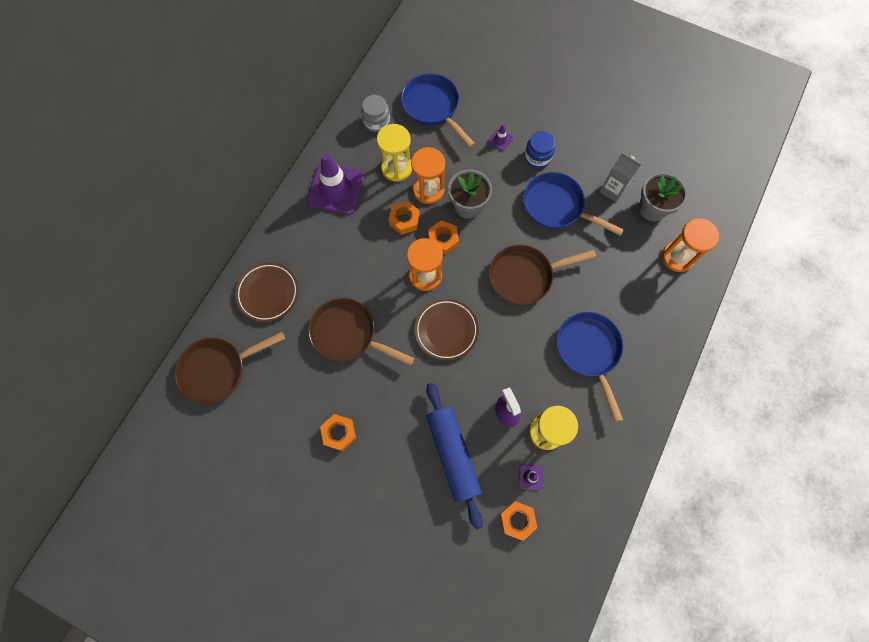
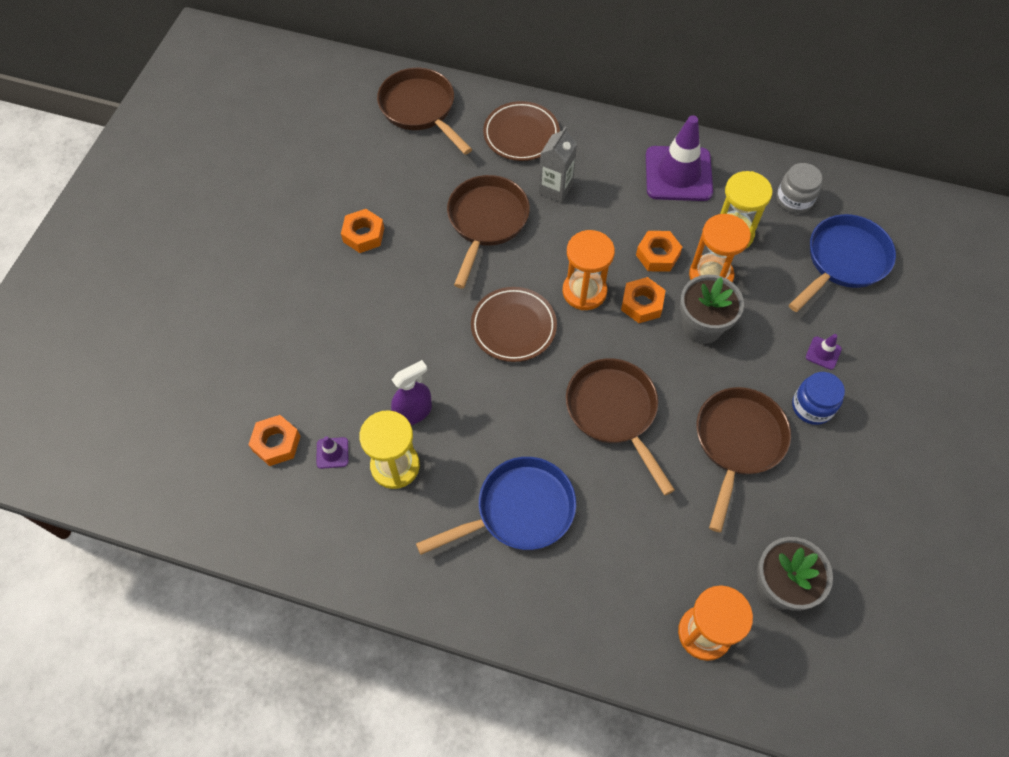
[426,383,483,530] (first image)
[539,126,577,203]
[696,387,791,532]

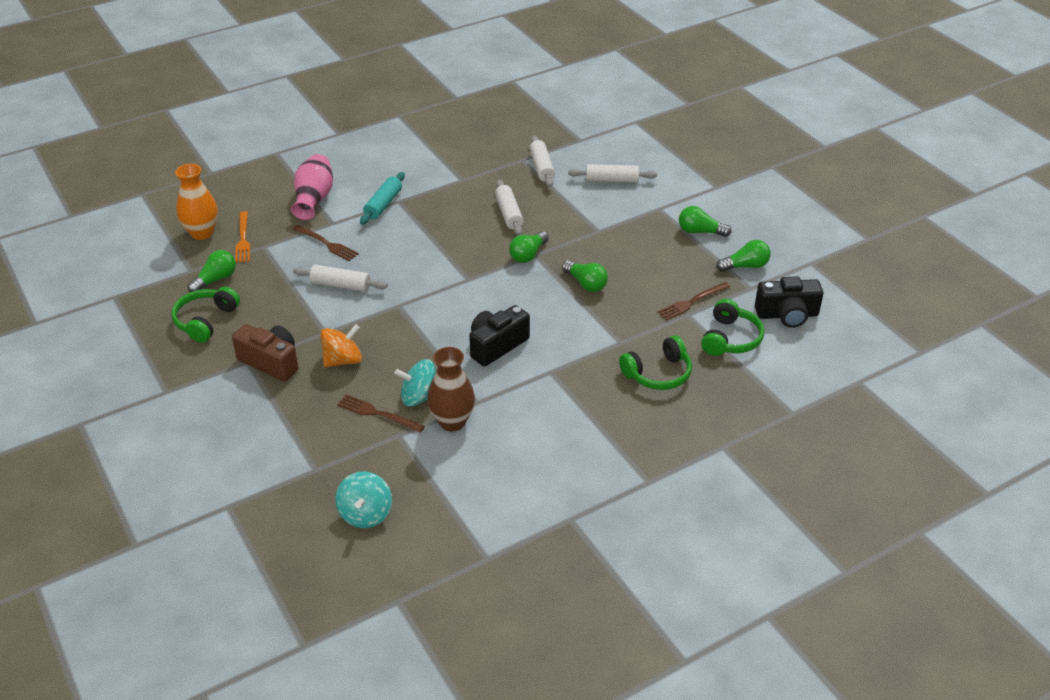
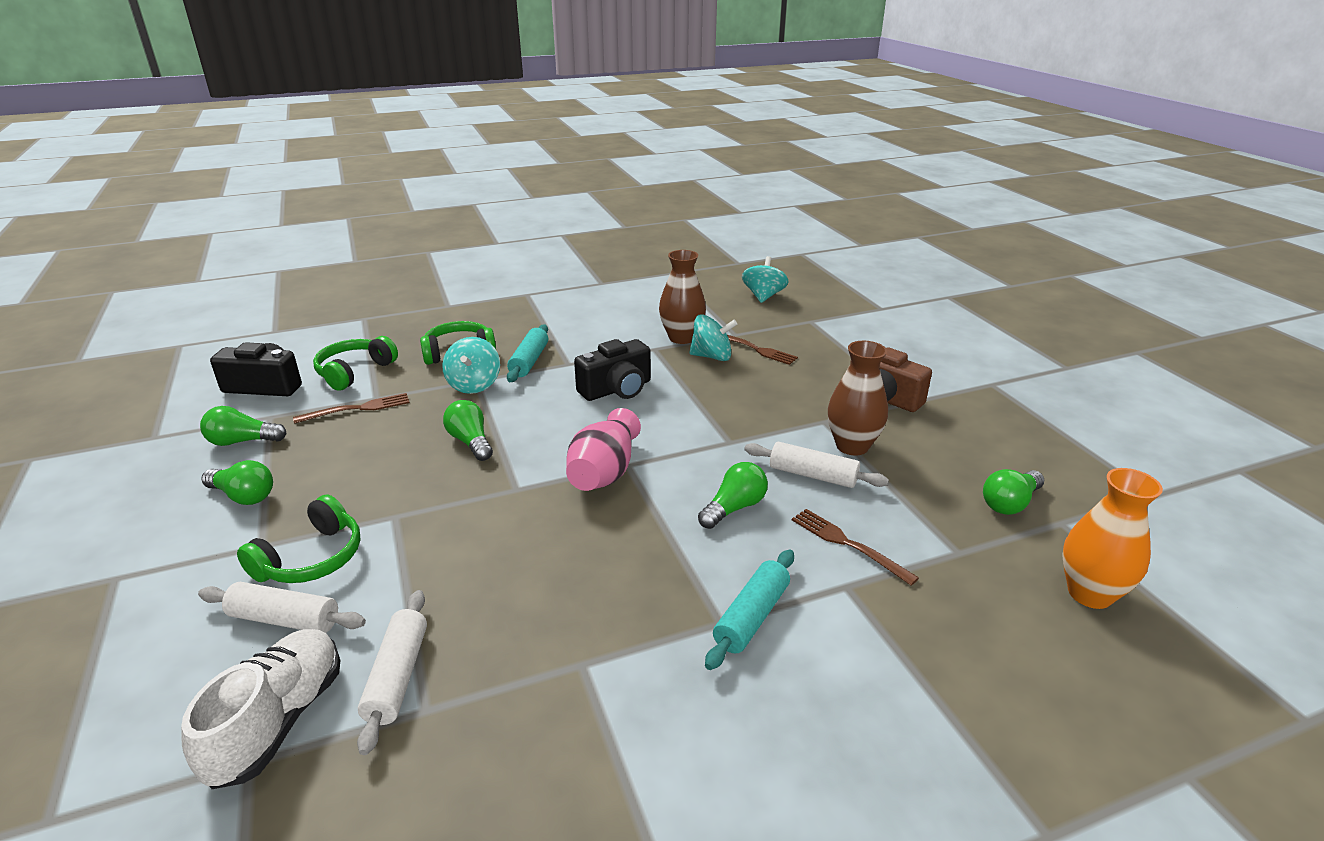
[235,211,250,263] (first image)
[321,324,362,367] (first image)
[495,180,524,235] (first image)
[181,629,341,789]
[442,337,500,394]
[507,325,548,382]
[828,341,888,456]
[237,495,361,583]
[566,408,641,491]
[698,462,768,529]

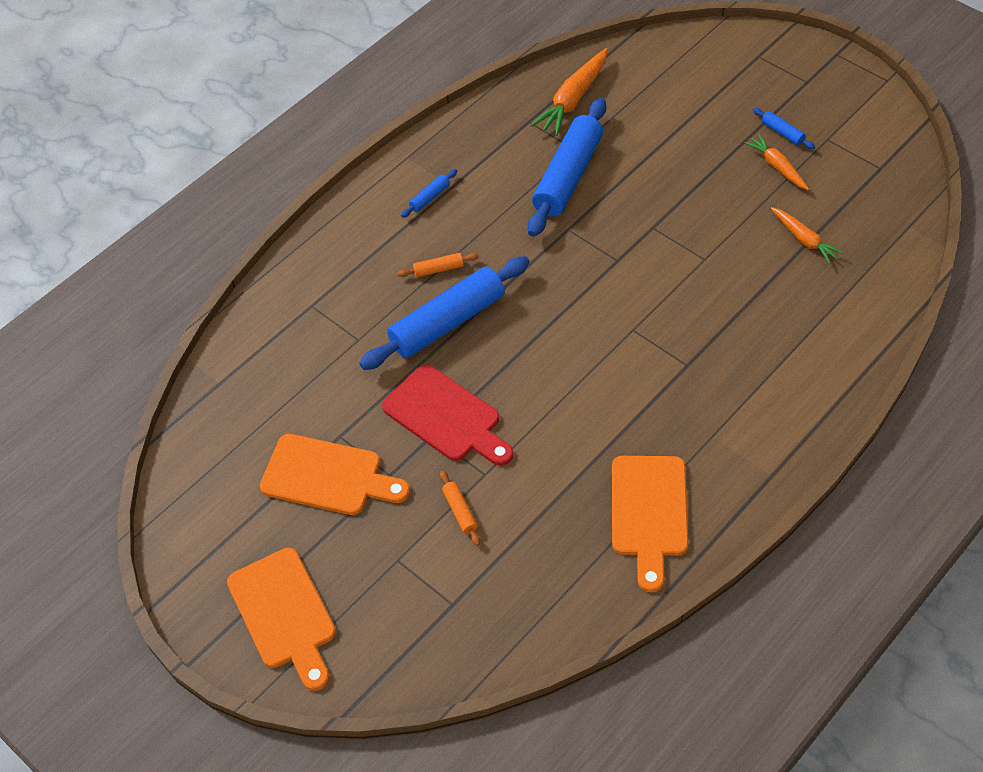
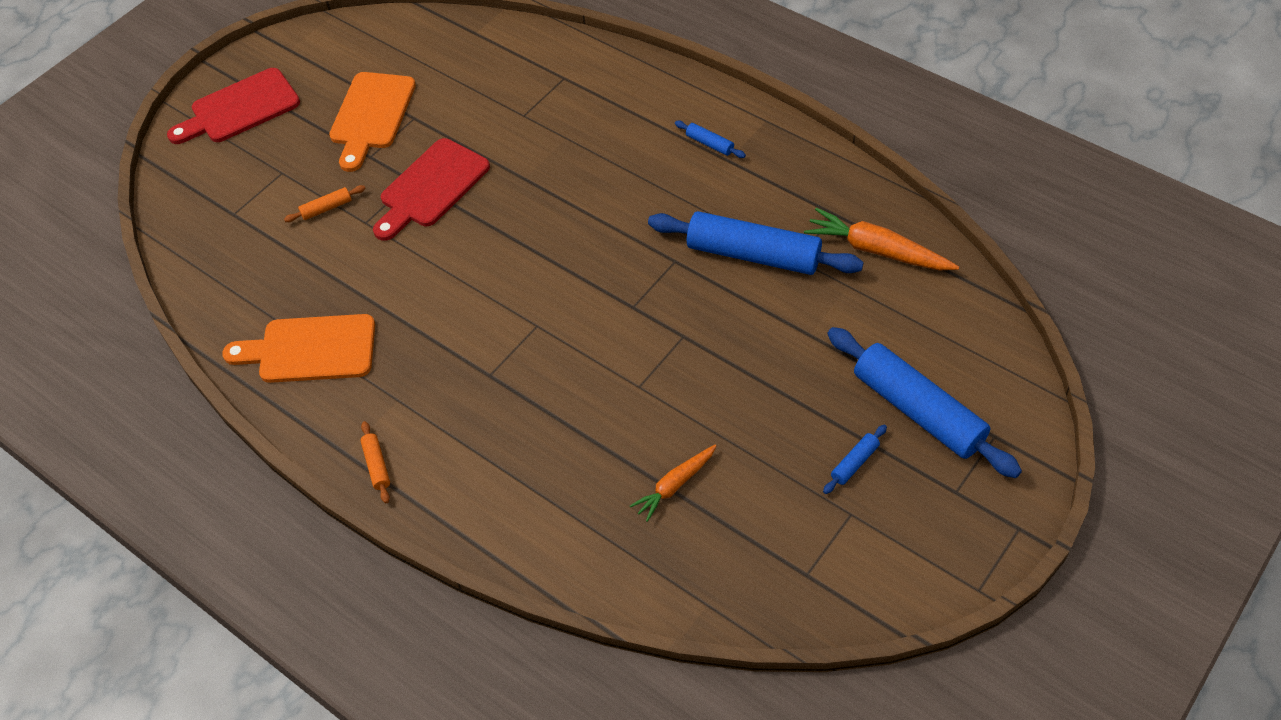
[744,134,809,190] (first image)
[827,327,1022,478]
[360,421,390,503]
[167,68,300,144]

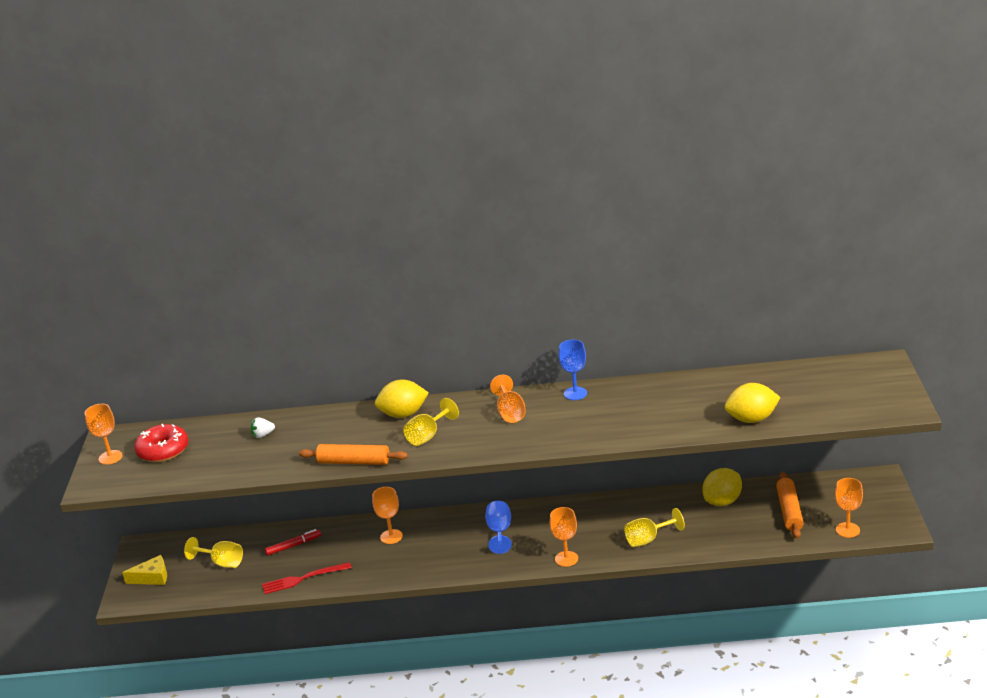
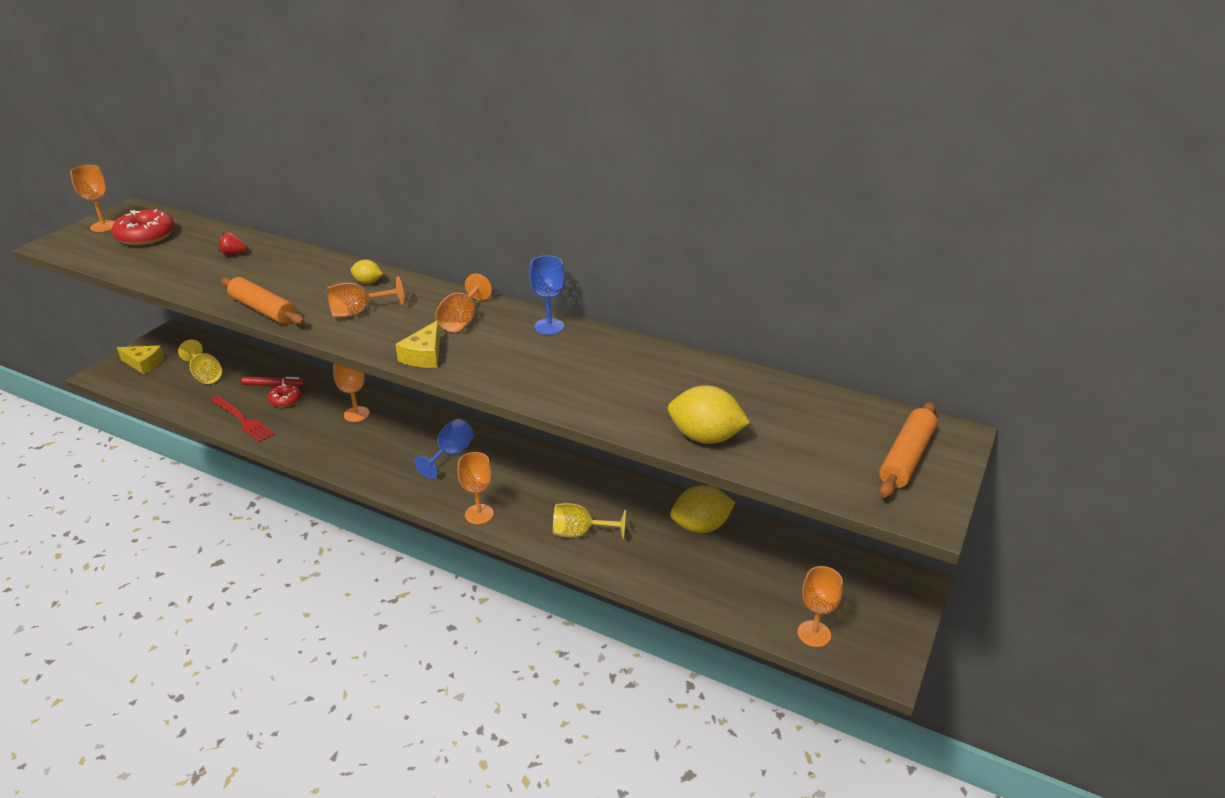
[267,384,301,407]
[395,320,440,368]
[879,402,937,498]
[218,232,247,255]
[327,276,405,318]
[211,396,275,442]
[351,260,383,284]

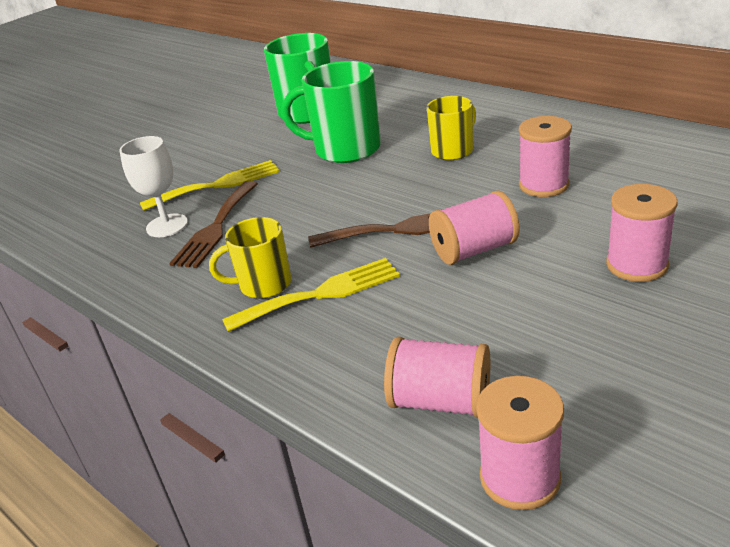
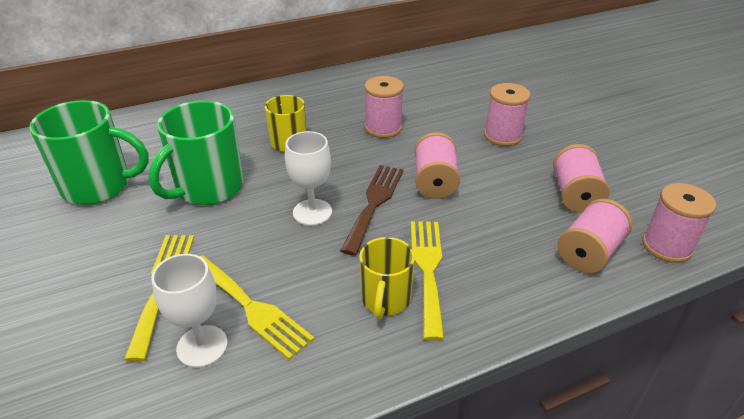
[285,131,332,226]
[553,144,610,213]
[200,256,315,360]

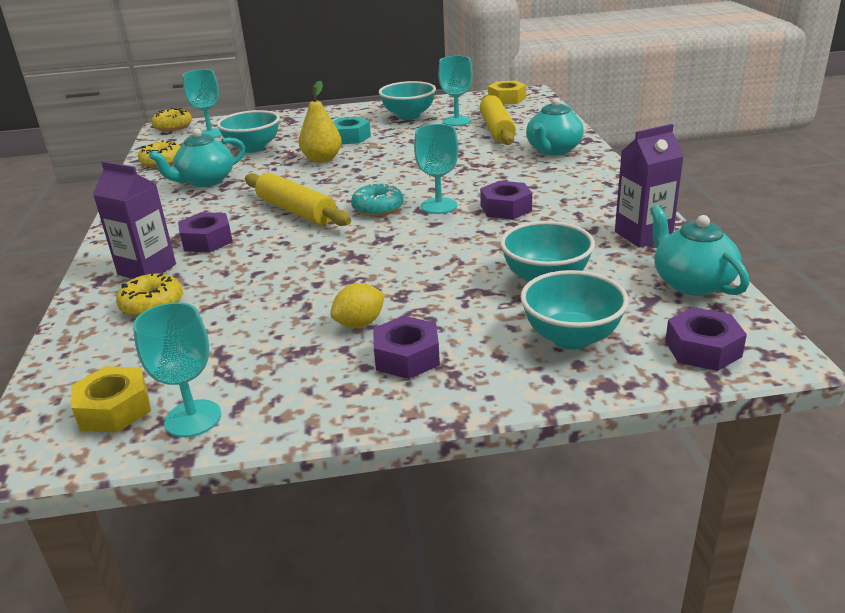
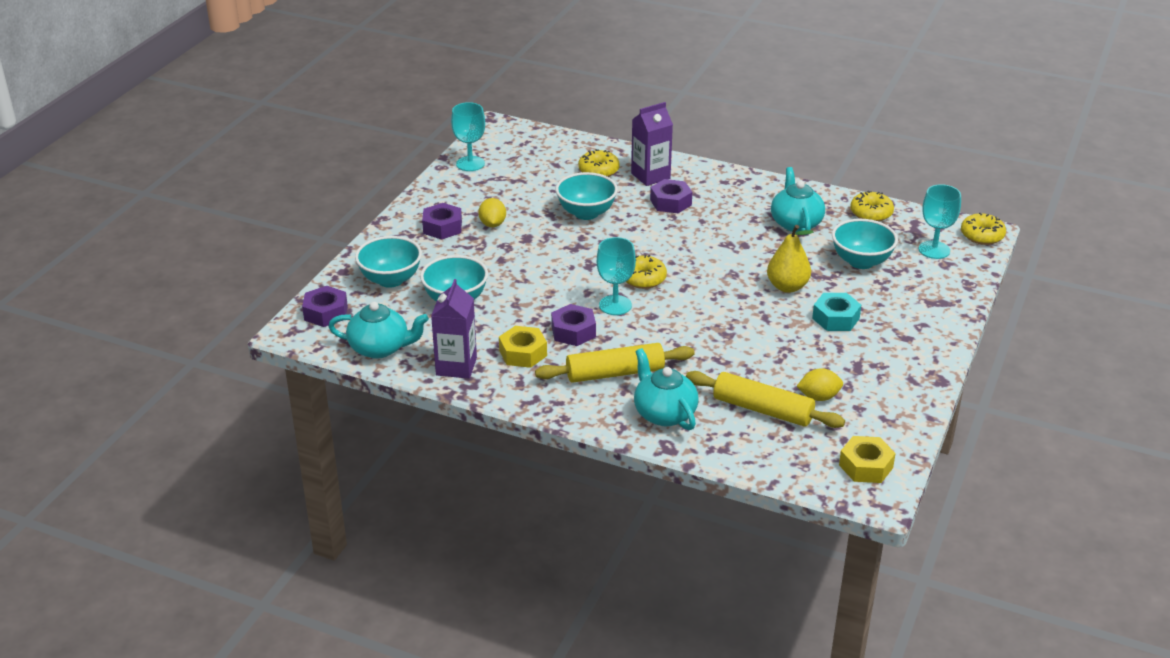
[499,326,547,368]
[535,343,695,383]
[556,172,618,220]
[797,368,843,401]
[626,255,667,289]

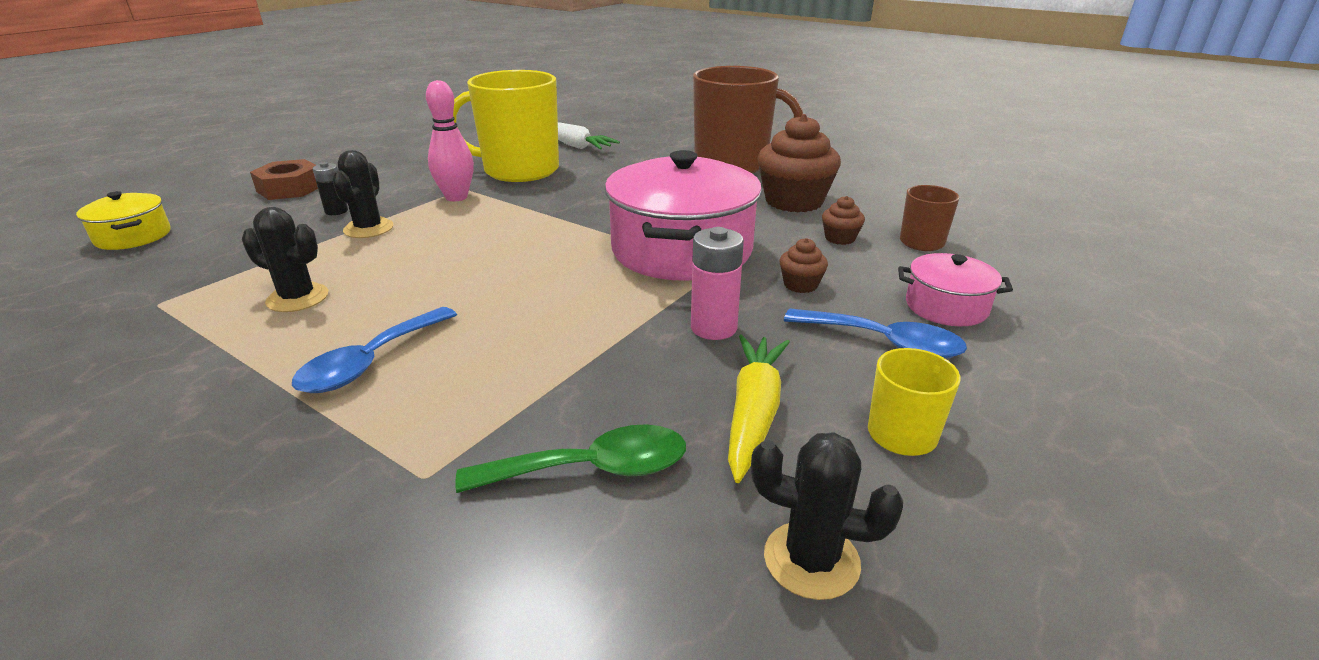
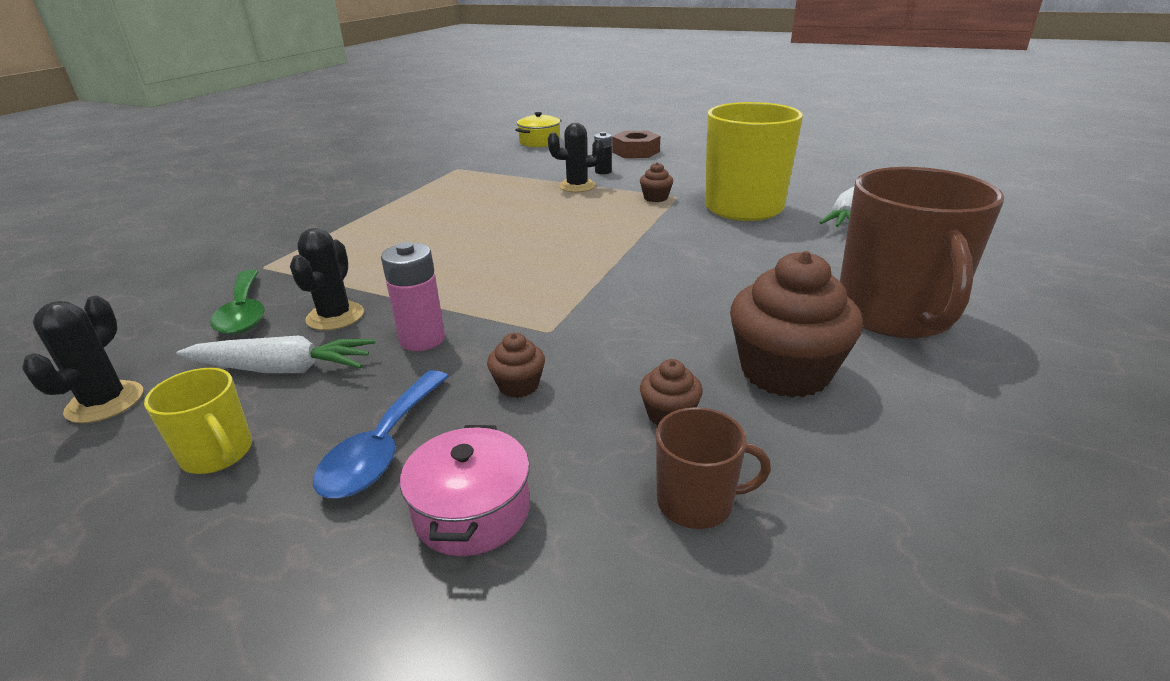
[292,307,457,393] (first image)
[605,150,762,281] (first image)
[290,228,364,330]
[640,162,673,202]
[176,336,375,373]

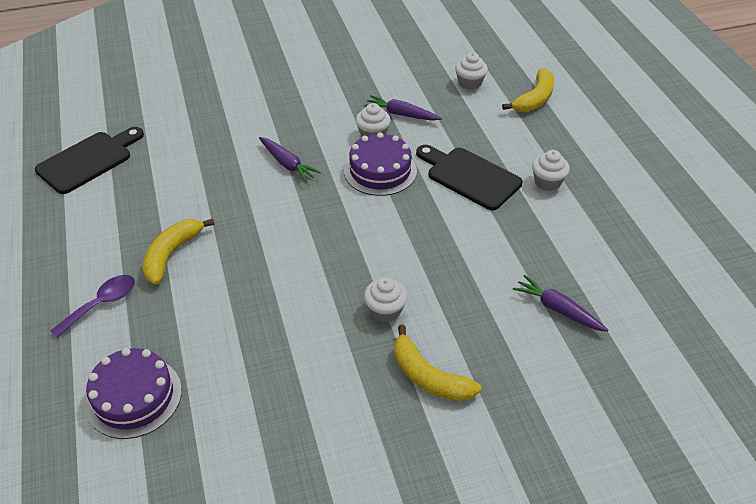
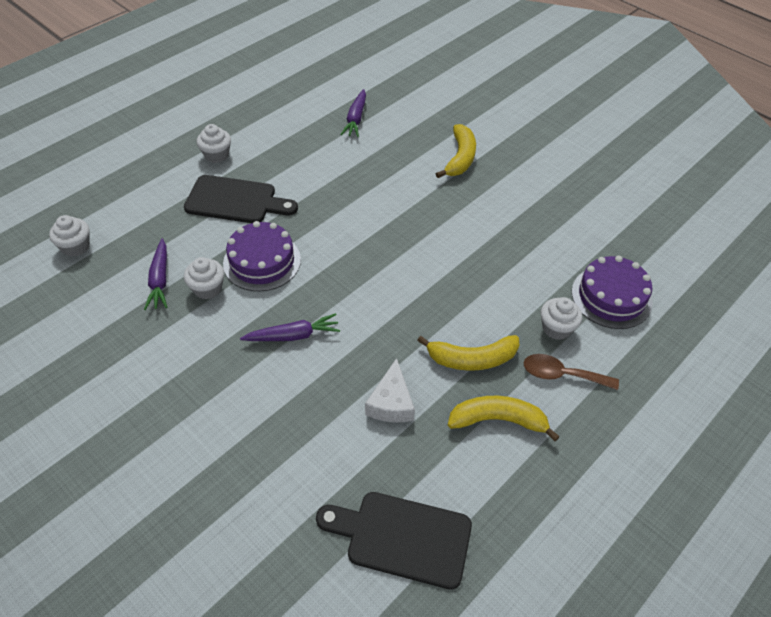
[365,358,415,422]
[541,297,582,340]
[448,396,560,441]
[524,354,619,390]
[240,313,340,341]
[184,175,298,223]

